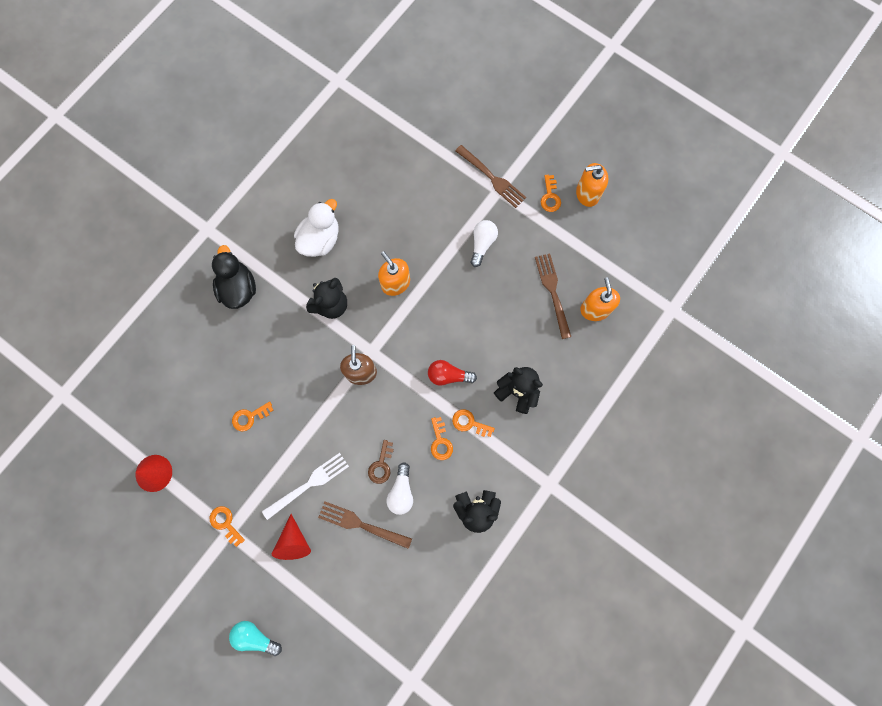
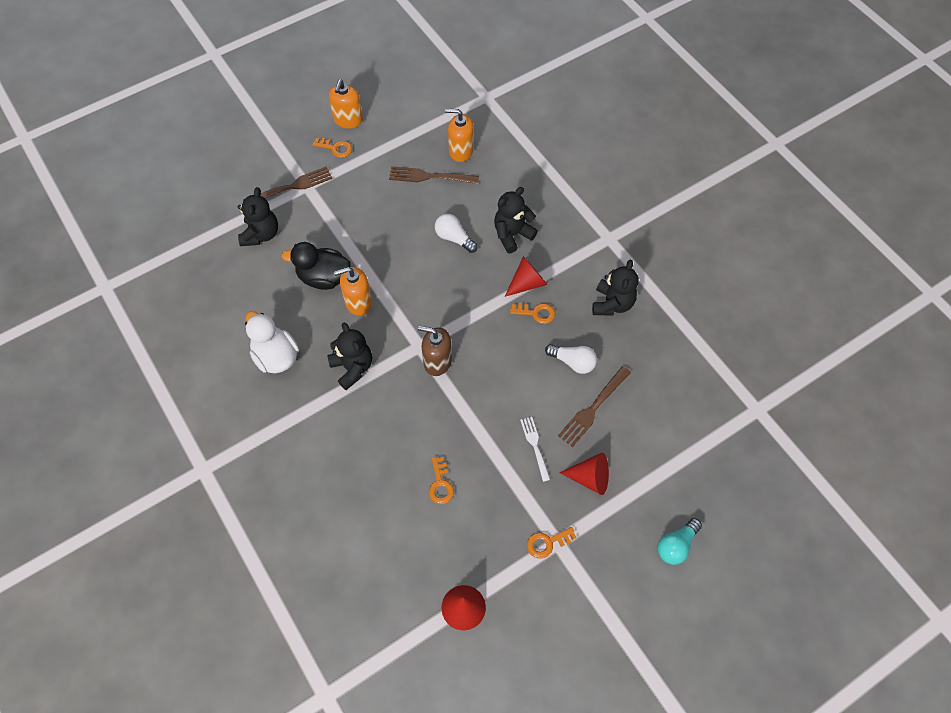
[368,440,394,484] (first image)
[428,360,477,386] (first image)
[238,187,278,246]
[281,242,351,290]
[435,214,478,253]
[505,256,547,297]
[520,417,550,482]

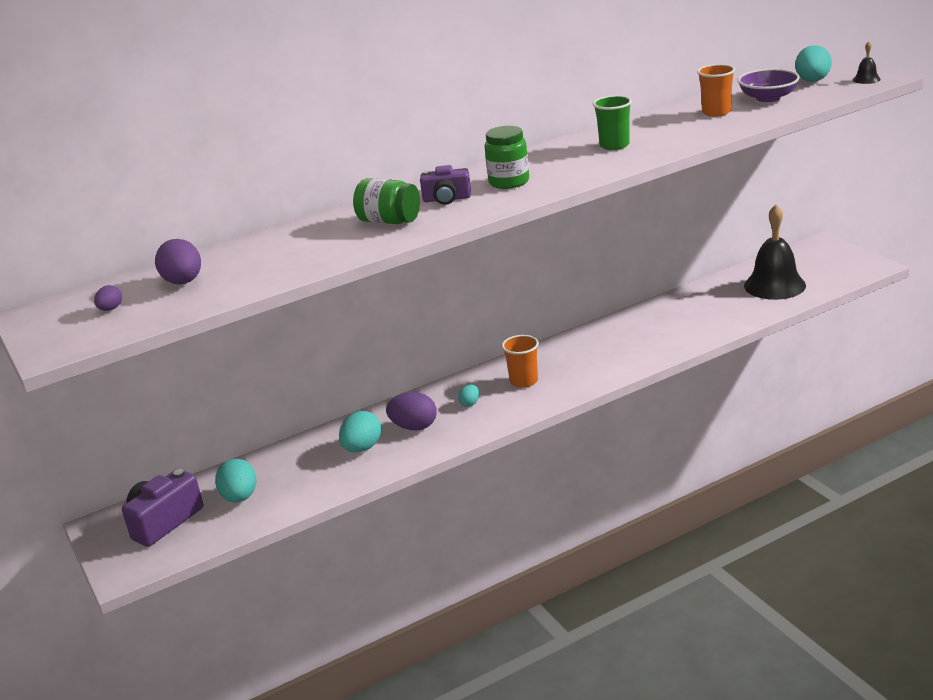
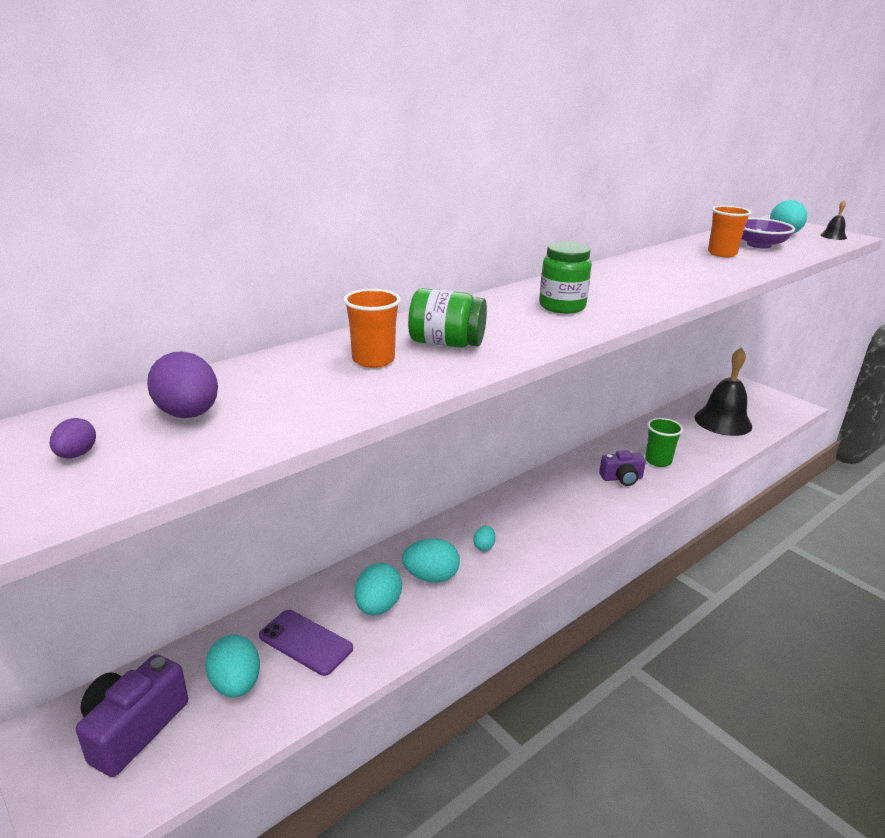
[259,610,353,676]
[599,450,646,486]
[343,289,401,368]
[645,418,683,467]
[402,538,460,583]

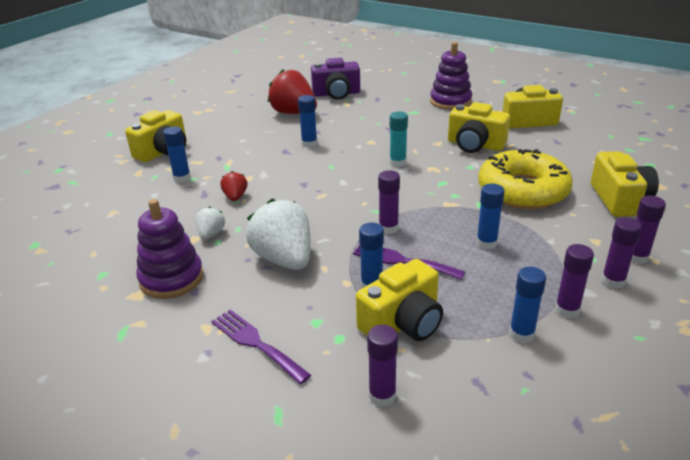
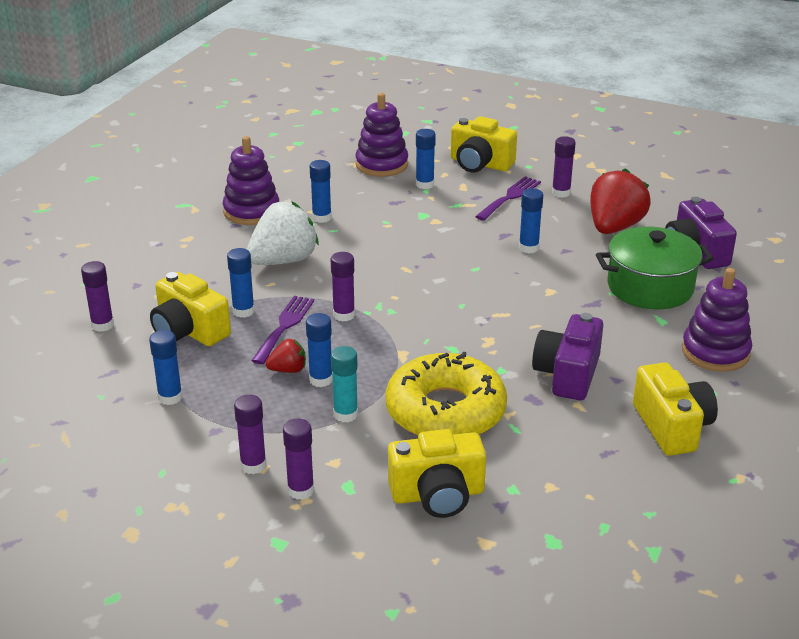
[356,93,408,177]
[596,227,714,310]
[475,176,541,221]
[265,339,306,373]
[331,346,358,423]
[552,136,576,198]
[310,160,332,223]
[532,313,603,400]

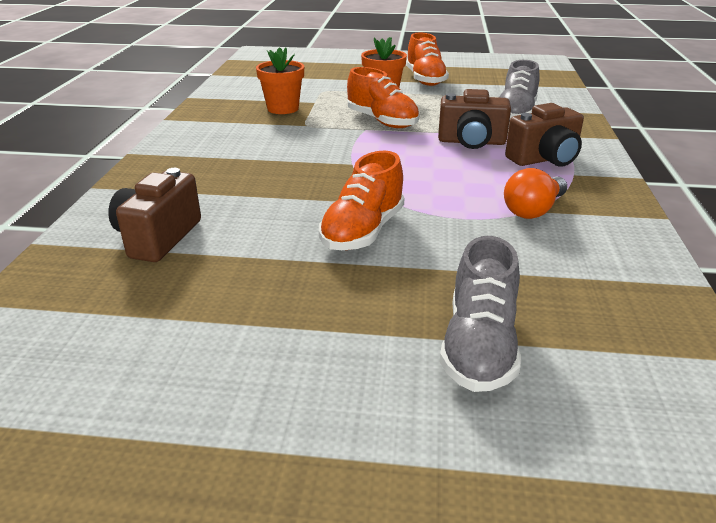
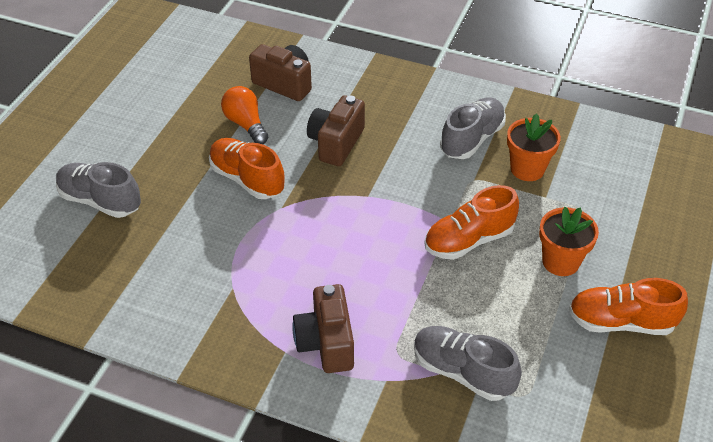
[440,97,506,159]
[307,95,365,166]
[221,86,268,144]

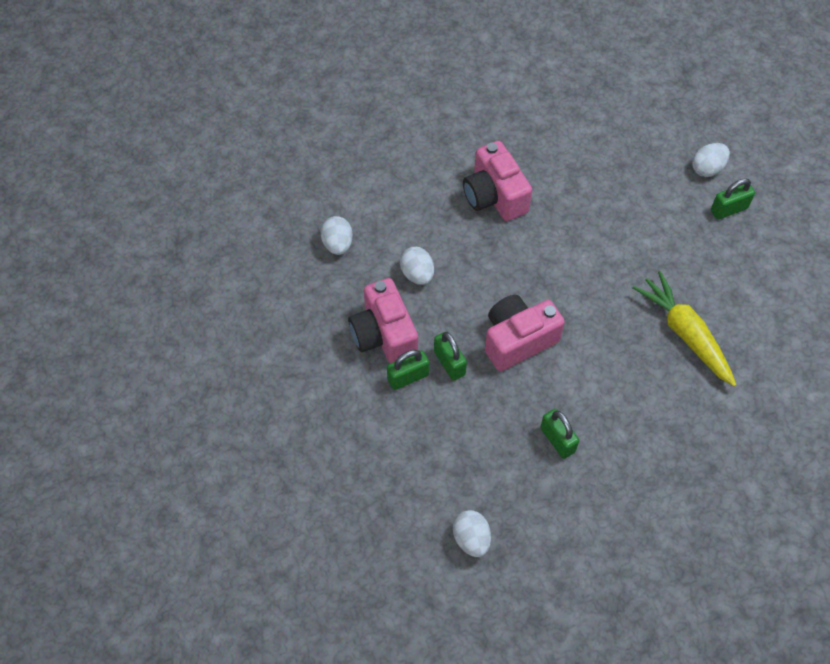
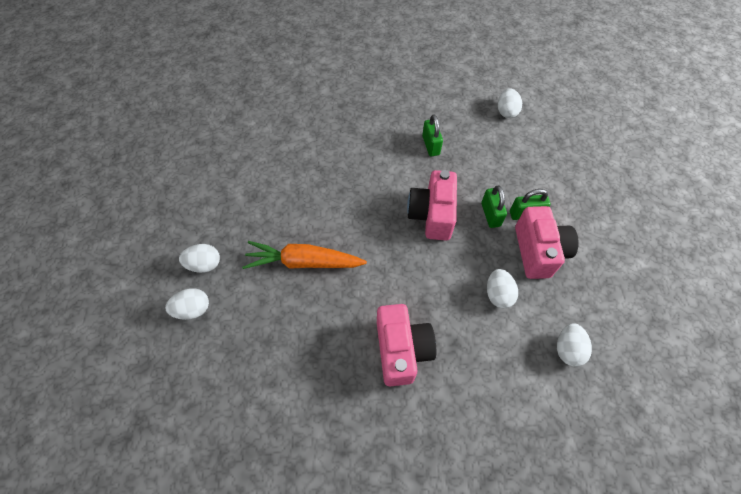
[633,271,736,387] (first image)
[242,241,367,269]
[179,244,220,273]
[407,170,457,241]

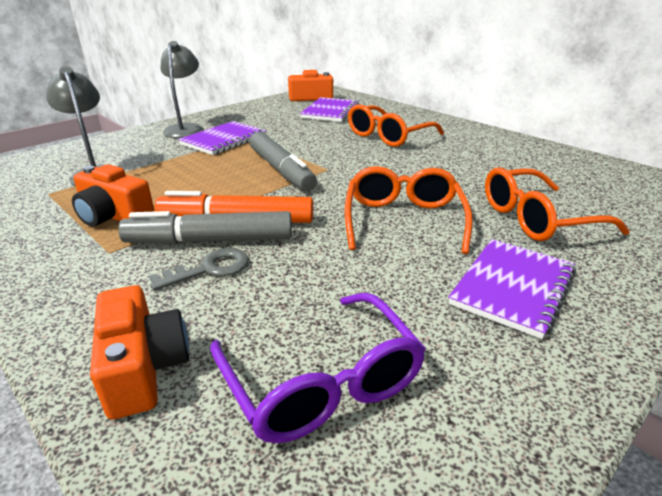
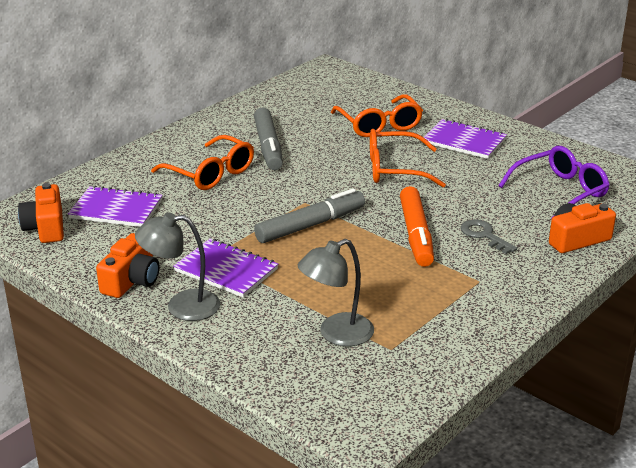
[96,233,160,298]
[254,107,283,170]

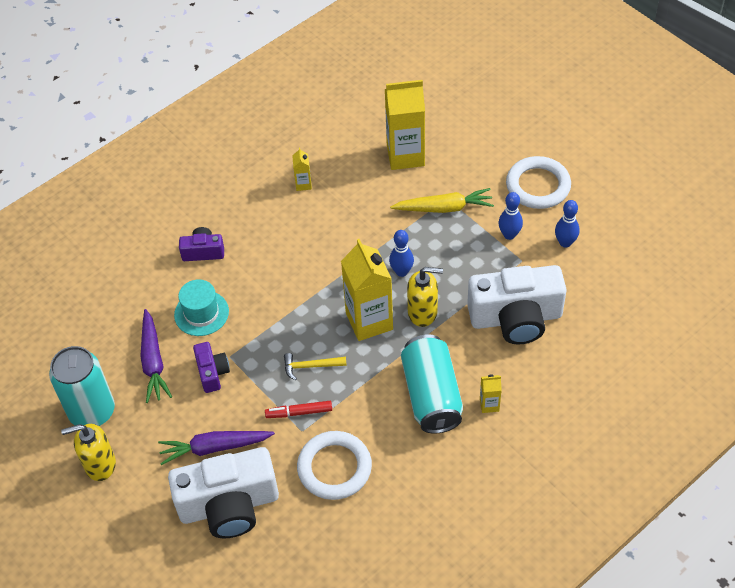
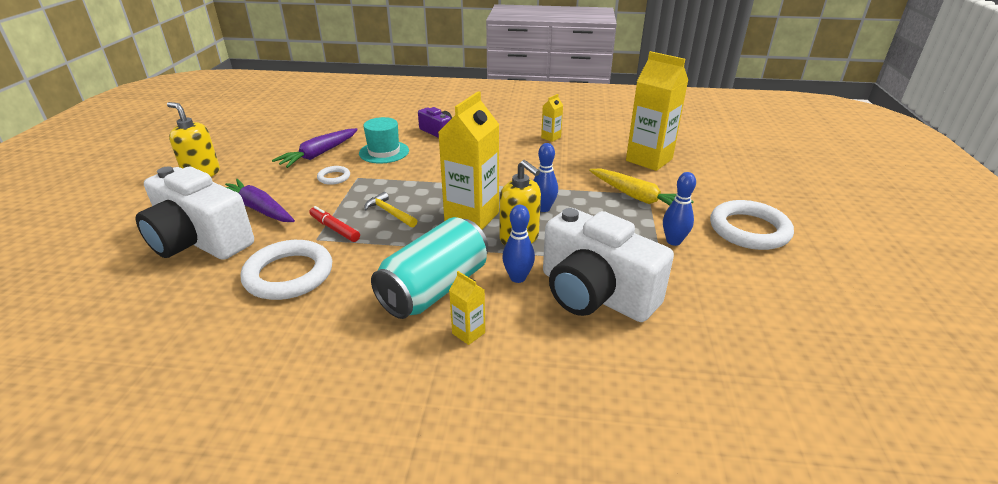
[49,346,115,426] (first image)
[502,205,535,283]
[317,166,350,185]

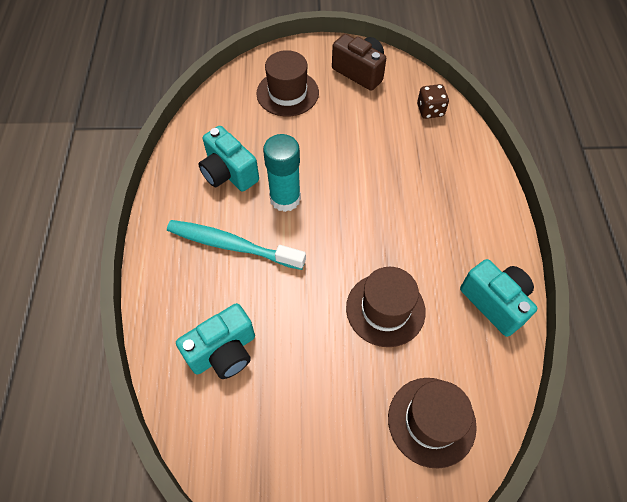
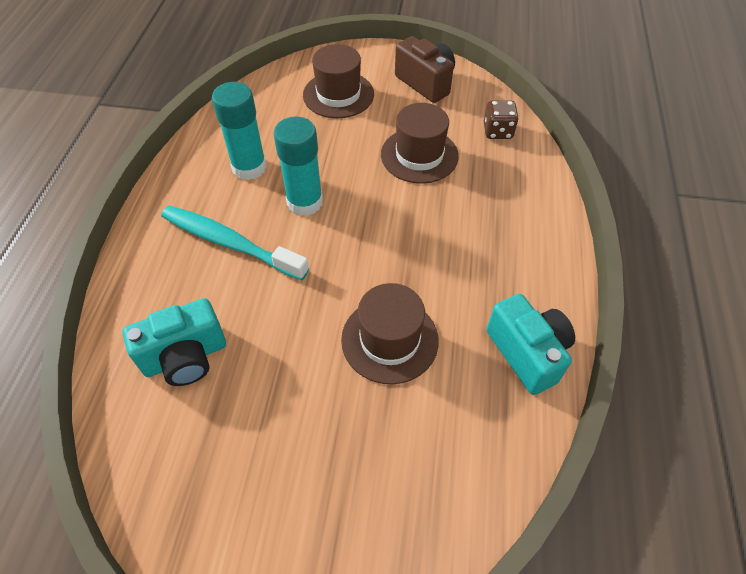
[381,103,459,184]
[212,82,267,180]

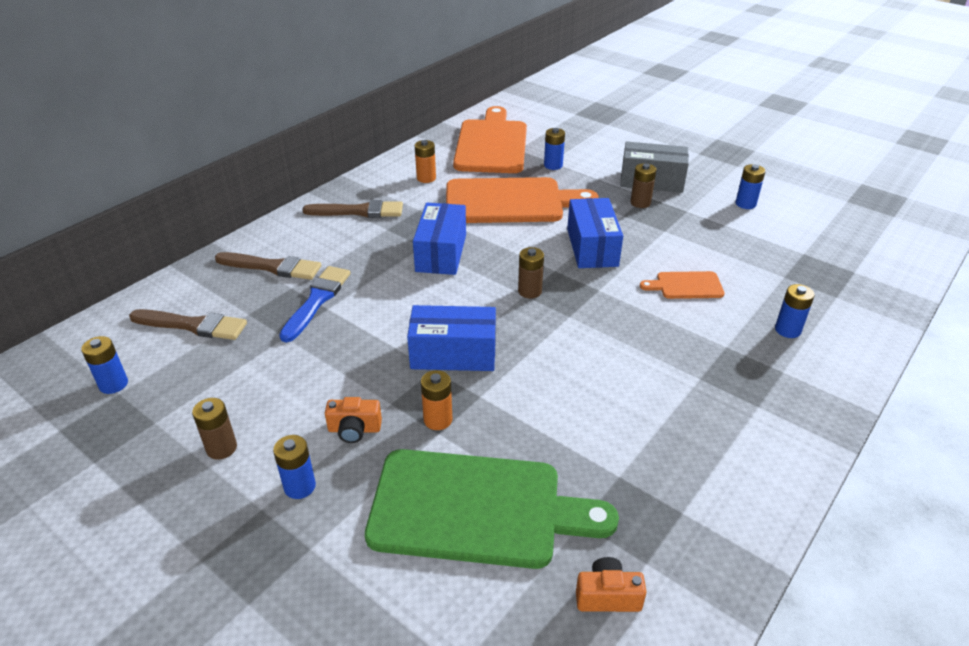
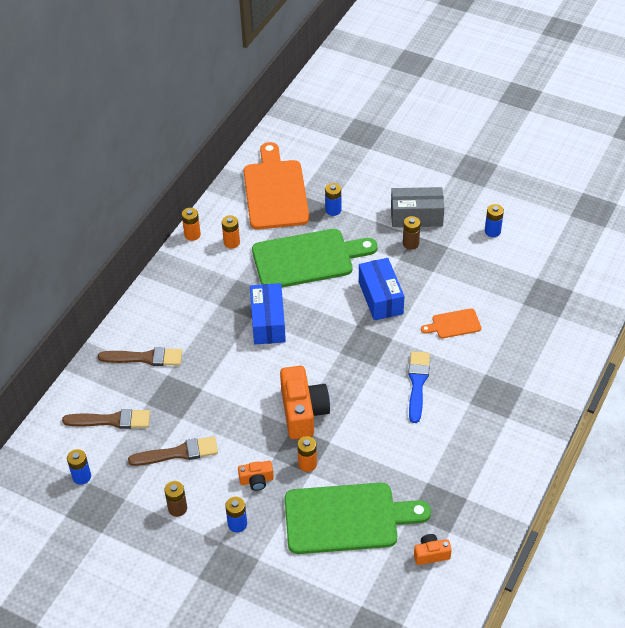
[518,247,544,299] (first image)
[775,284,815,338] (first image)
[182,208,201,241]
[408,351,430,423]
[128,436,218,466]
[280,366,330,439]
[252,229,378,287]

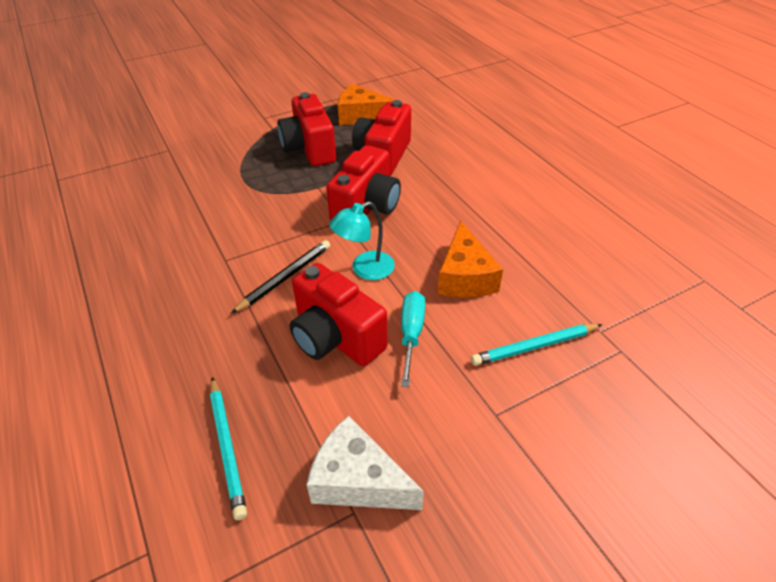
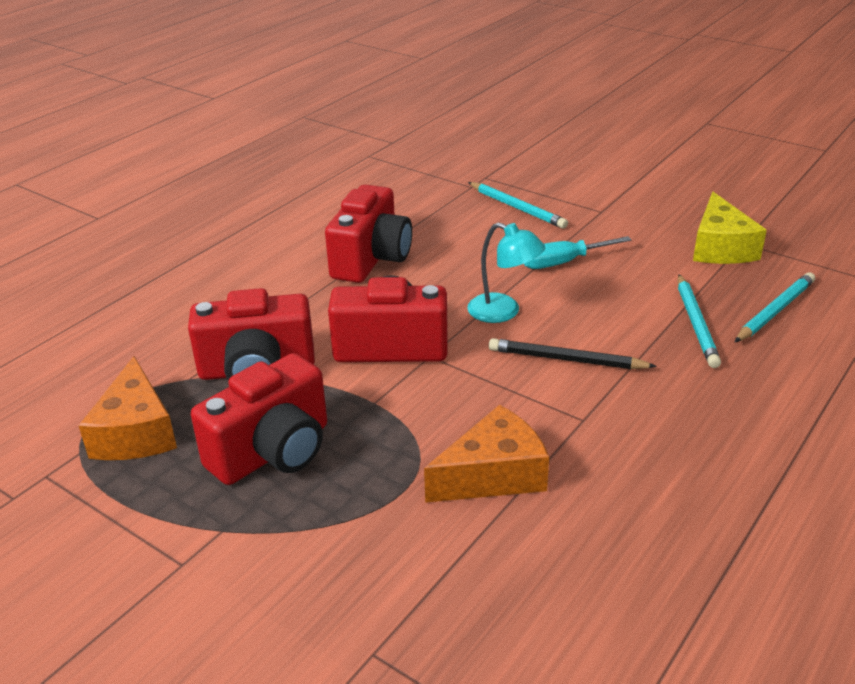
[678,274,721,368]
[325,185,412,283]
[424,405,549,503]
[693,192,767,264]

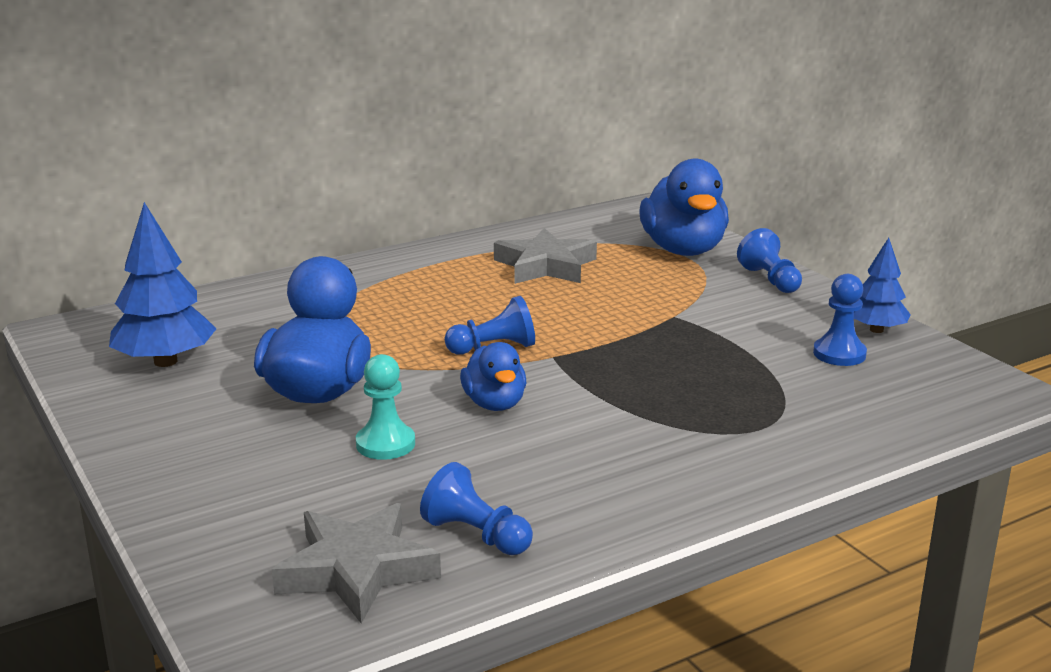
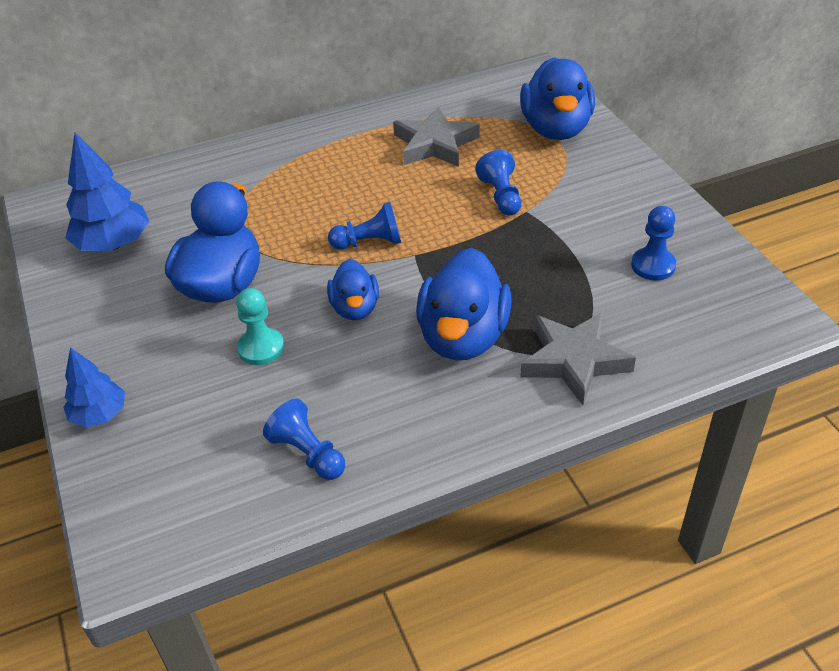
[416,248,512,360]
[520,312,636,405]
[475,150,522,216]
[63,347,125,428]

